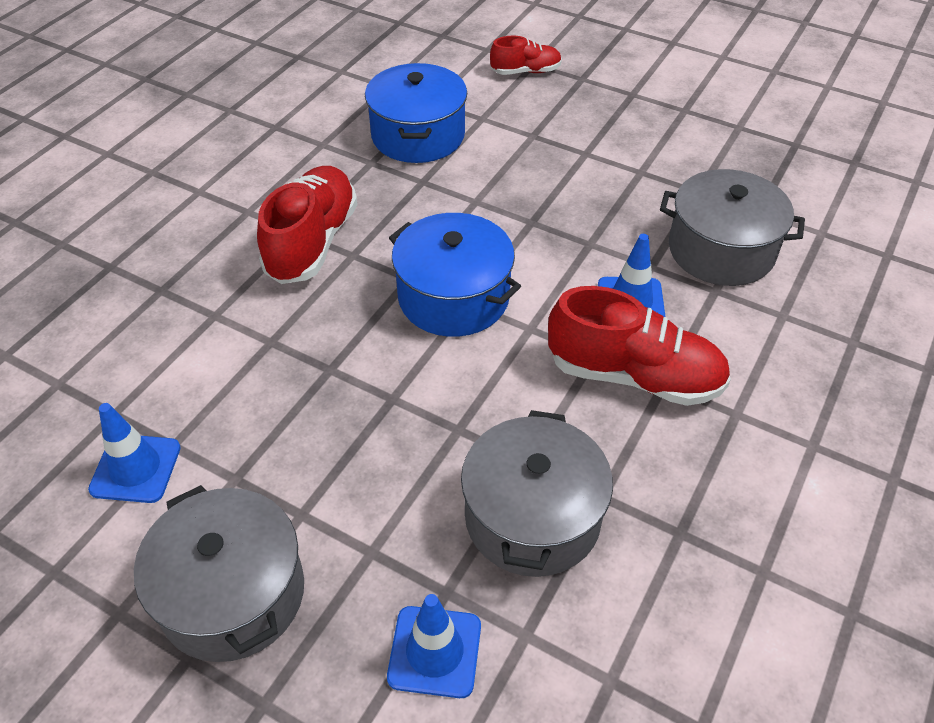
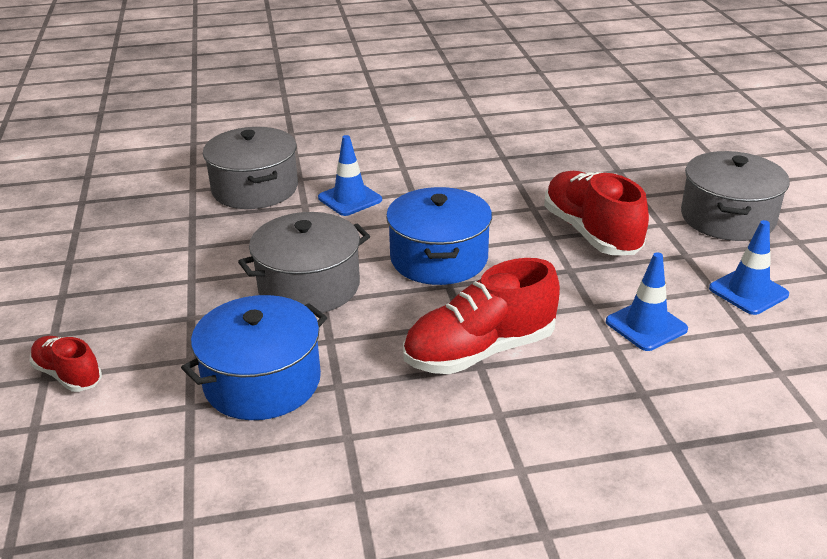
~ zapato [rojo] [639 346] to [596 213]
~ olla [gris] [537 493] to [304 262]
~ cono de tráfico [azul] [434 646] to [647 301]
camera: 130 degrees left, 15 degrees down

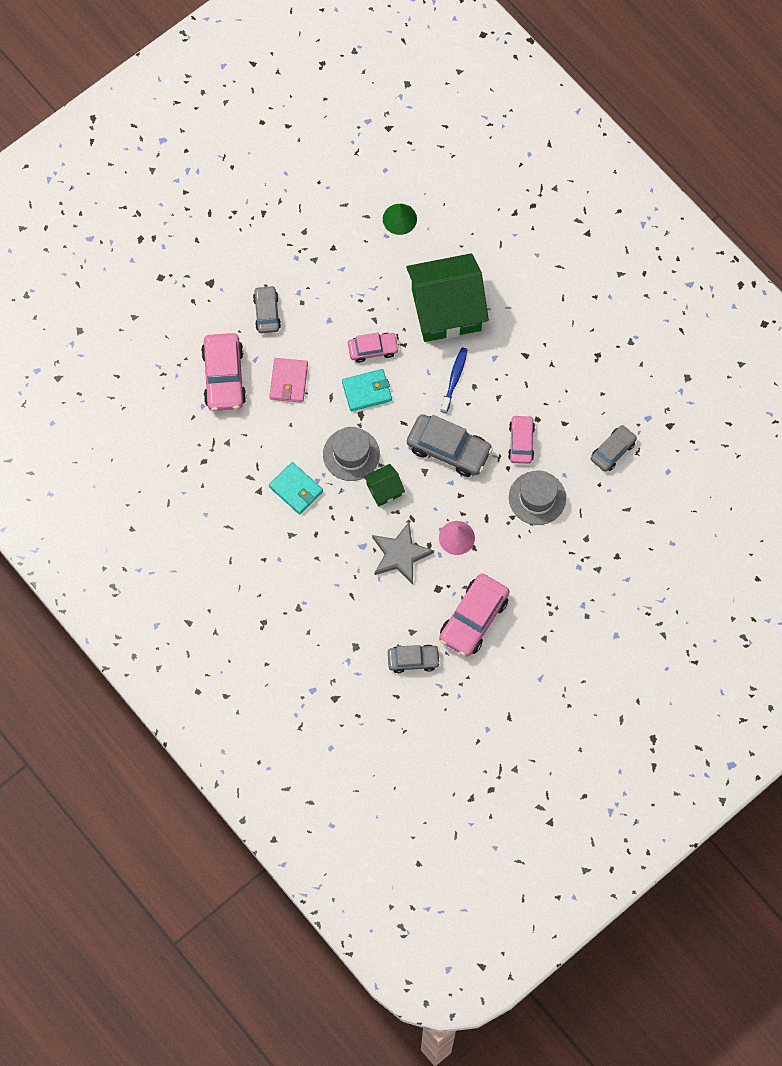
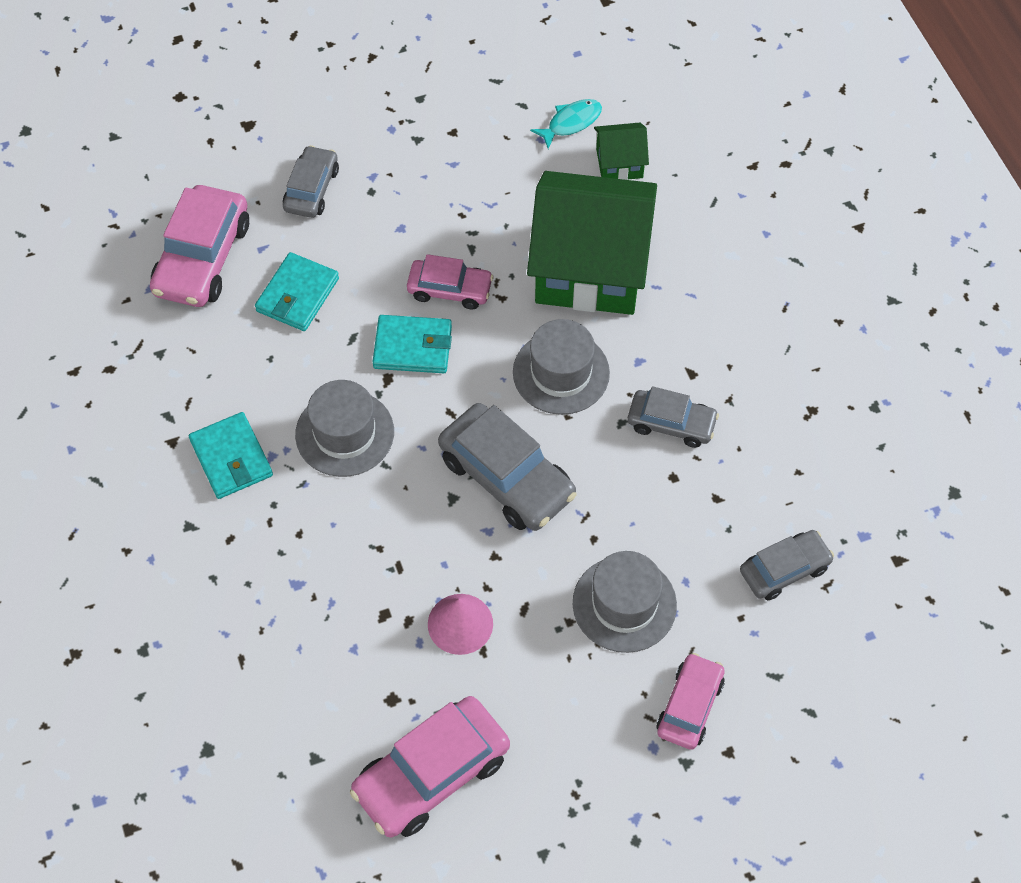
~ cono [verde] [400 219] to pez [turquesa] [566 124]
~ cepillo de dientes [azul] [454 380] to sombrero [gris] [561 367]
~ cartera [rosa] [288 380] to cartera [turquesa] [297 291]
~ coche [rosa] [521 439] to [690 701]
~ casa [verde] [384 485] to [621 151]
- estrella [gris] [403 553]
~ coche [gris] [414 659] to [673 417]
camera: 20 degrees right, 10 degrees down

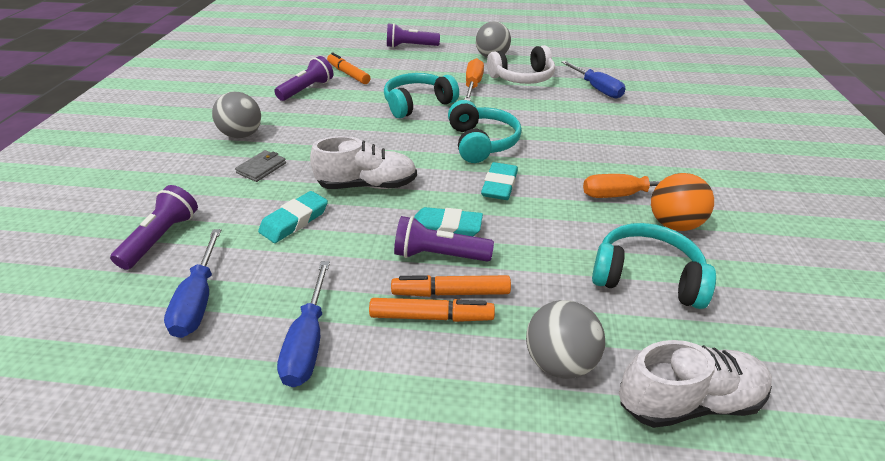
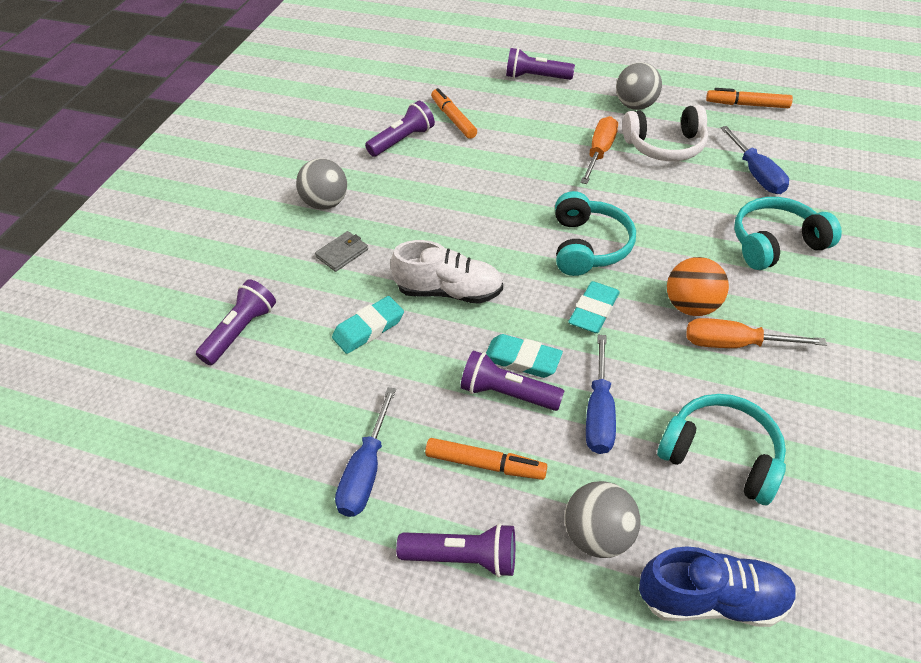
~ auriculares [turquesa] [421 95] to [788 233]
~ pelota [naranja] [682 202] to [698 286]
~ destornillador [azul] [192 283] to [601 394]
~ rotulador [naranja] [451 286] to [749 98]
~ zapato [blanco] [695 384] to zapato [azul] [718 586]
+ lámpara de mano [morado] [455 550]
camera: 15 degrees right, 10 degrees up

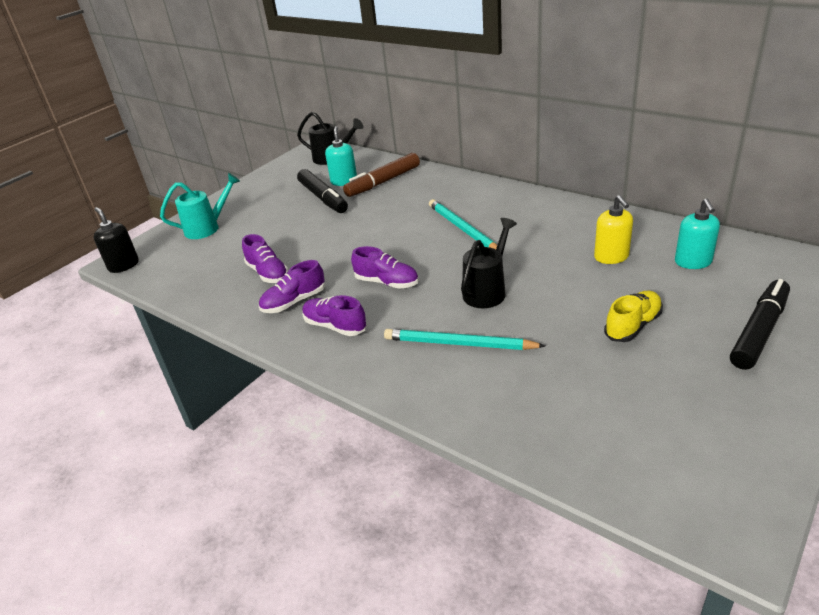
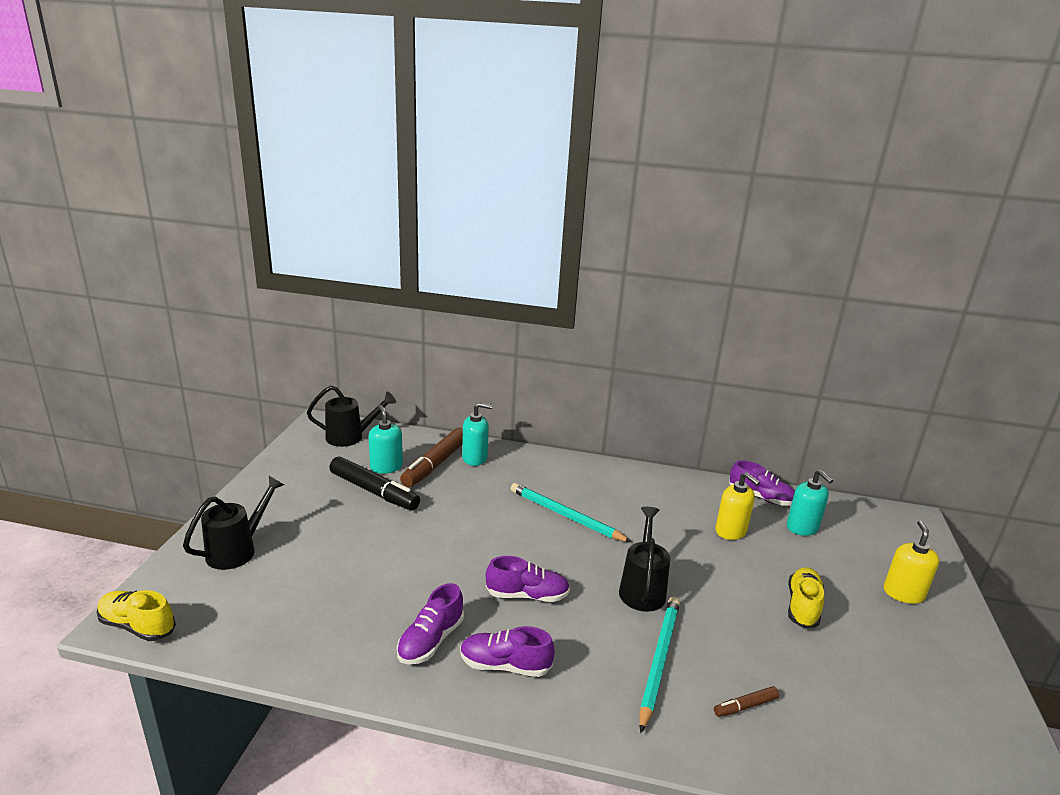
~ regadera [turquesa] [200 206] to regadera [negro] [233 523]
~ dispensador de jabón [negro] [116 240] to zapato [amarillo] [136 615]
~ zapato [morado] [265 258] to [762 483]
~ rotulador [negro] [760 324] to dispensador de jabón [amarillo] [911 562]
~ lápiz [turquesa] [464 339] = [659 665] 120 degrees clockwise
+ dispensador de jabón [turquesa] [477 434]
+ rotulador [marrón] [746 701]
camera: 30 degrees left, 10 degrees down

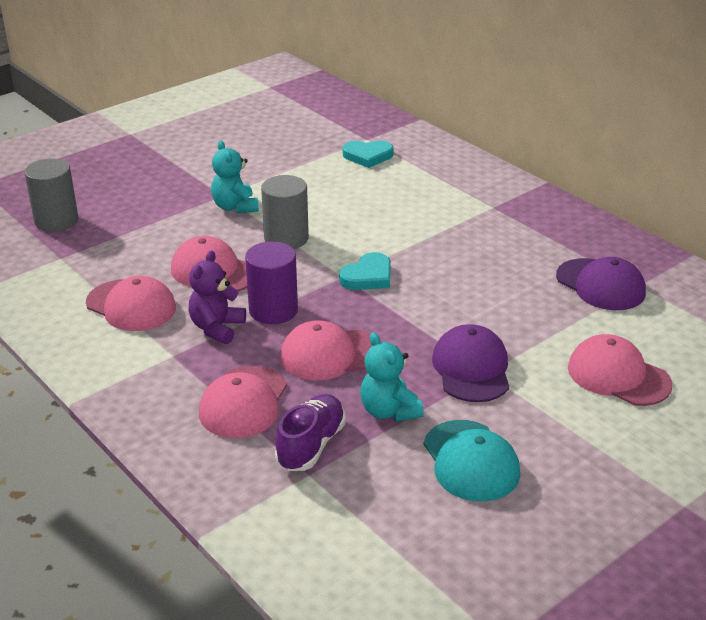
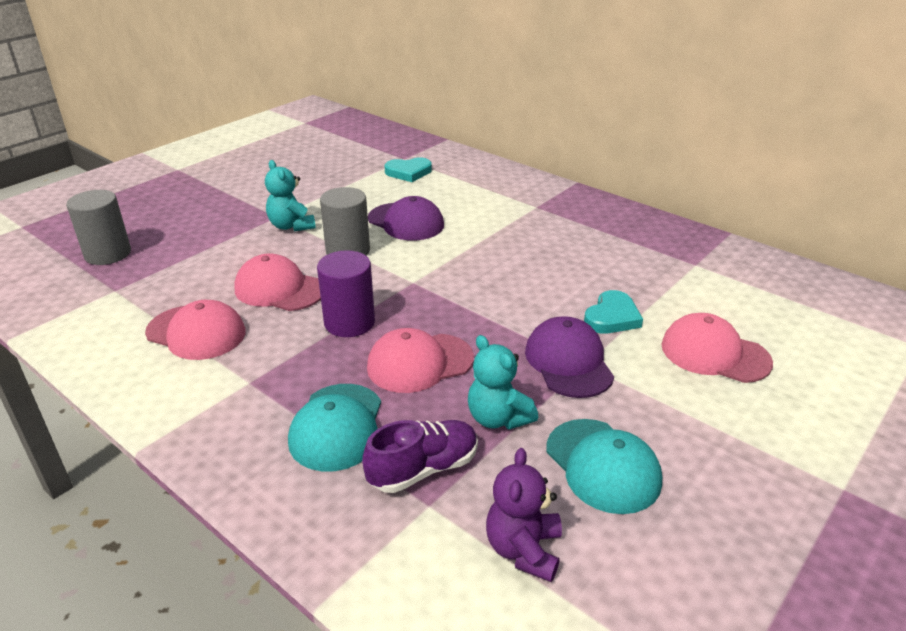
~ osito [morado] [217 297] to [524 515]
~ corazón [turquesa] [365 271] to [613 312]
~ gorra [morado] [601 283] to [406 218]
~ gorra [rosa] [243 402] to gorra [turquesa] [334 428]
~ zapato [morado] [310 432] = [420 456] 45 degrees clockwise
camera: 10 degrees left, 0 degrees up

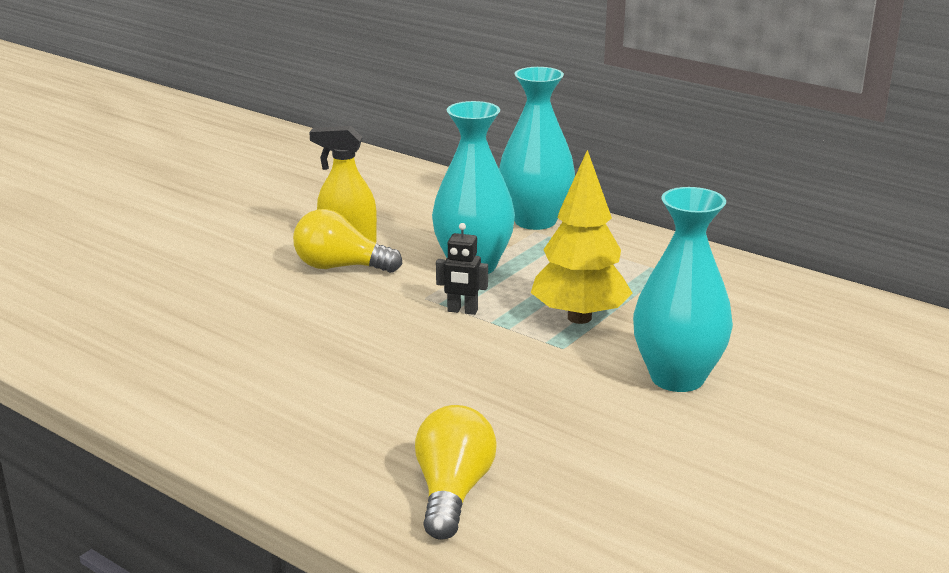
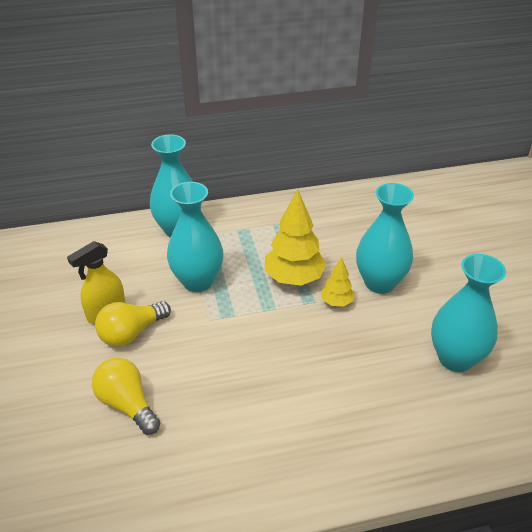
- robot [negro] [462 269]
~ bombilla [amarillo] [456 472] to [126 396]
+ florero [turquesa] [468 313]
+ árbol [amarillo] [337 282]
camera: 50 degrees left, 15 degrees up

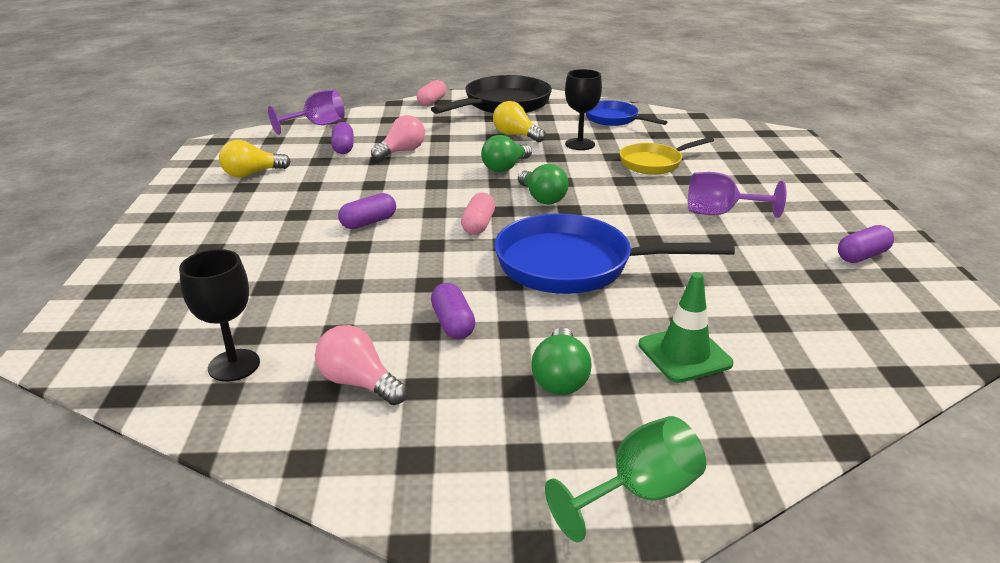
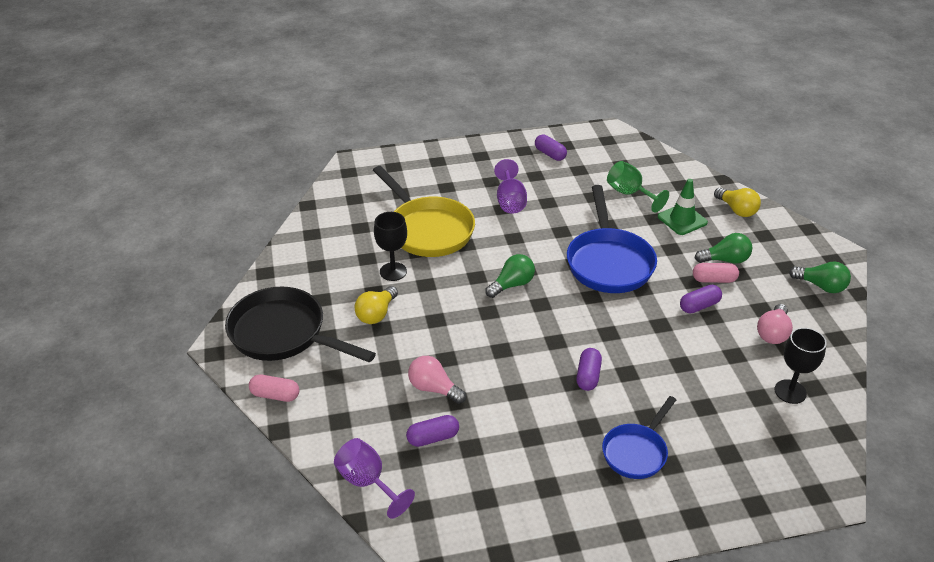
~ sartén [azul] [626 113] to [639 437]
~ bombilla [verde] [506 153] to [820 277]
~ sartén [amarillo] [667 155] = [424 211] x1.69
~ bombilla [amarillo] [255 159] to [737 202]
~ cápsula [morado] [367 211] = [589 369] 60 degrees clockwise
~ cápsula [rosa] [478 214] to [716 273]
~ copa [verde] [625 479] to [638 187]
camera: 100 degrees left, 10 degrees up

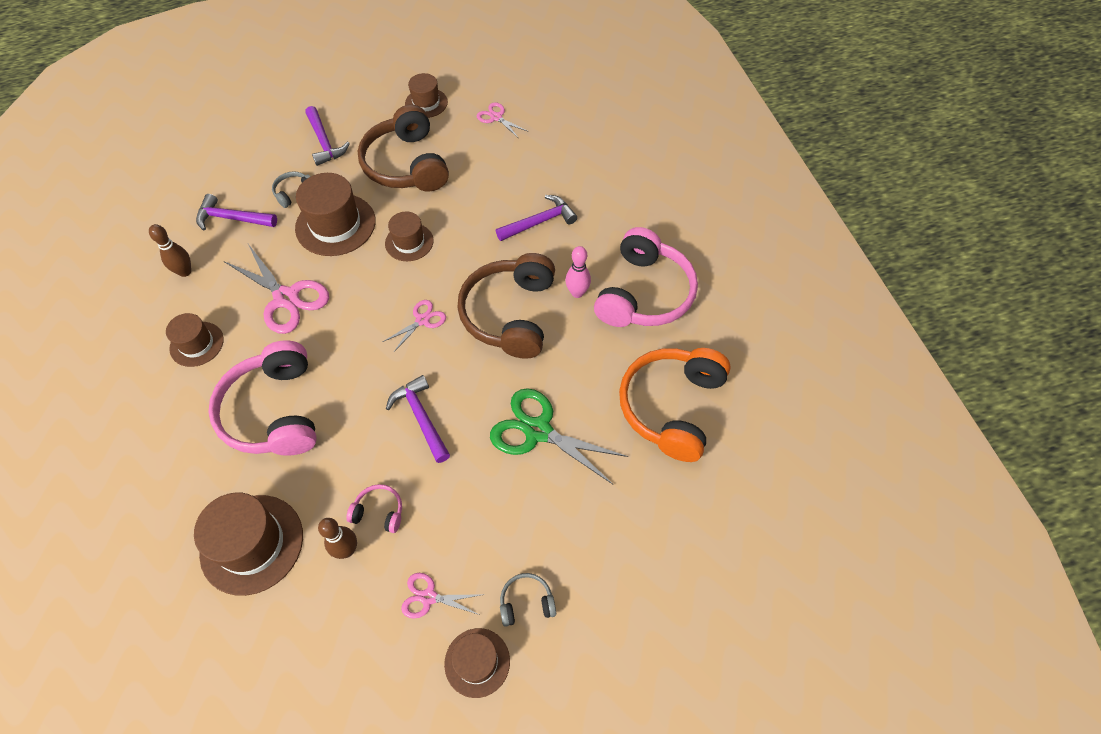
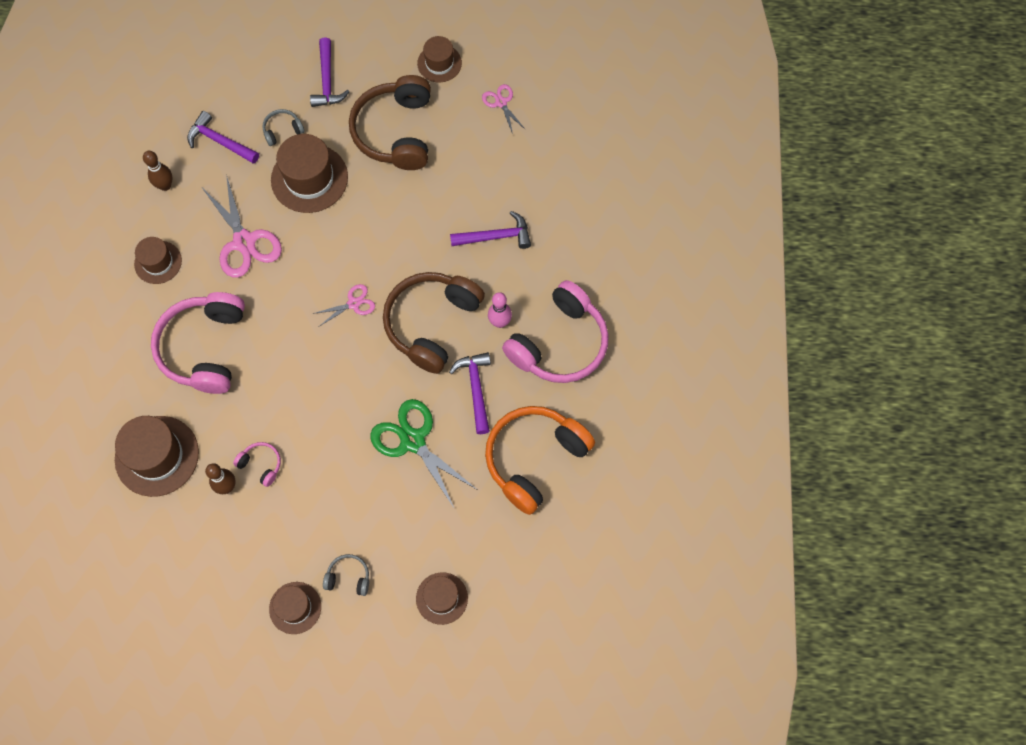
~ sombrero [marrón] [409 236] to [442 598]
~ martillo [morado] [418 419] to [470 393]
- tijeras [rosa] [441 595]
camera: 20 degrees right, 10 degrees up

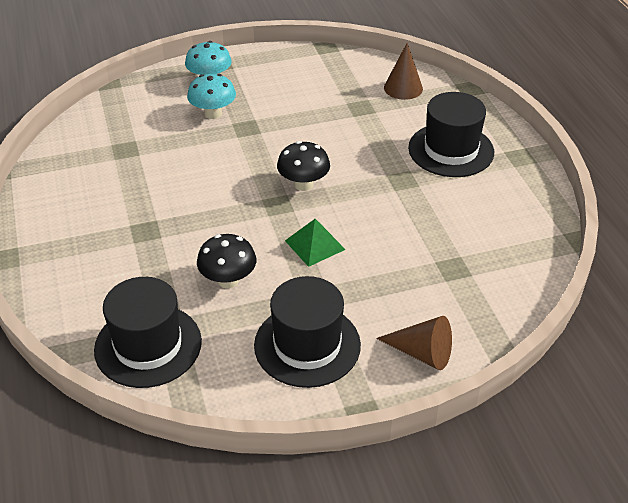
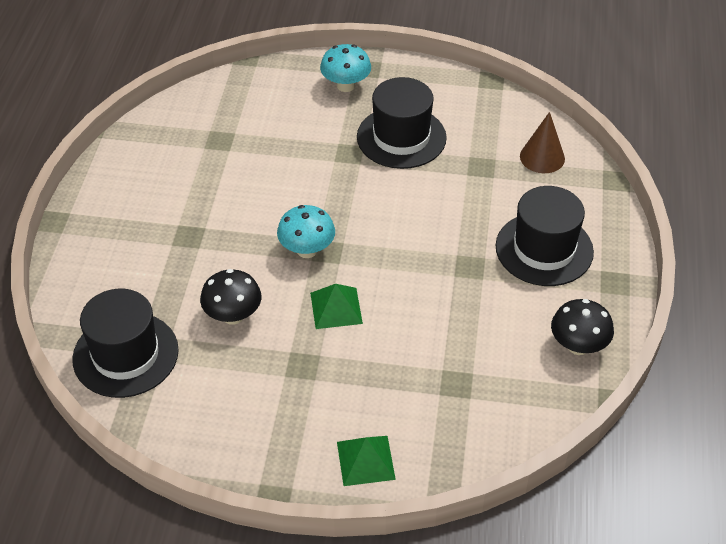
~ seta [turquesa] [211 96] to [306 231]
~ seta [negro] [303 166] to [582 327]
~ sombrero [negro] [307 332] to [402 123]
~ cono [marrón] [414 343] to pirámide [verde] [366 461]
camera: 25 degrees right, 5 degrees up

